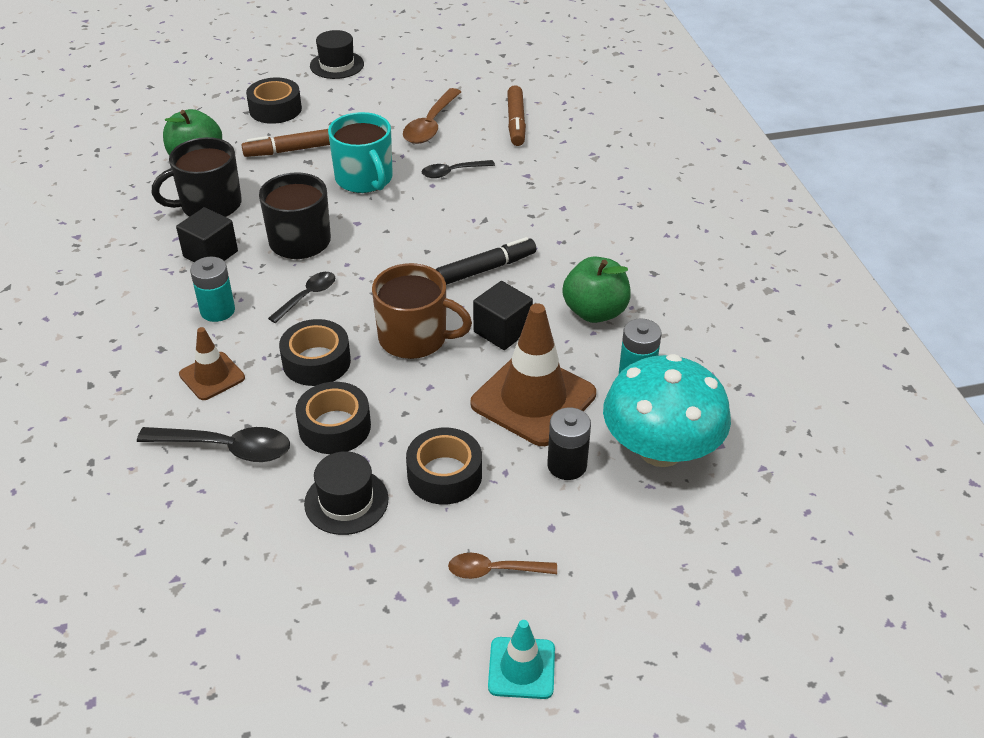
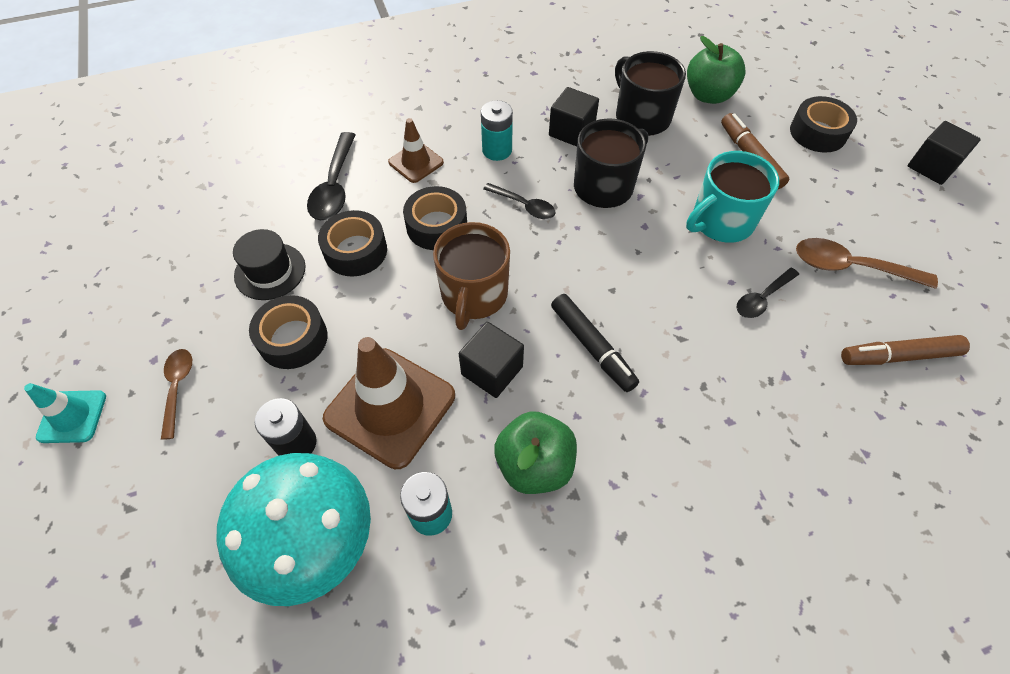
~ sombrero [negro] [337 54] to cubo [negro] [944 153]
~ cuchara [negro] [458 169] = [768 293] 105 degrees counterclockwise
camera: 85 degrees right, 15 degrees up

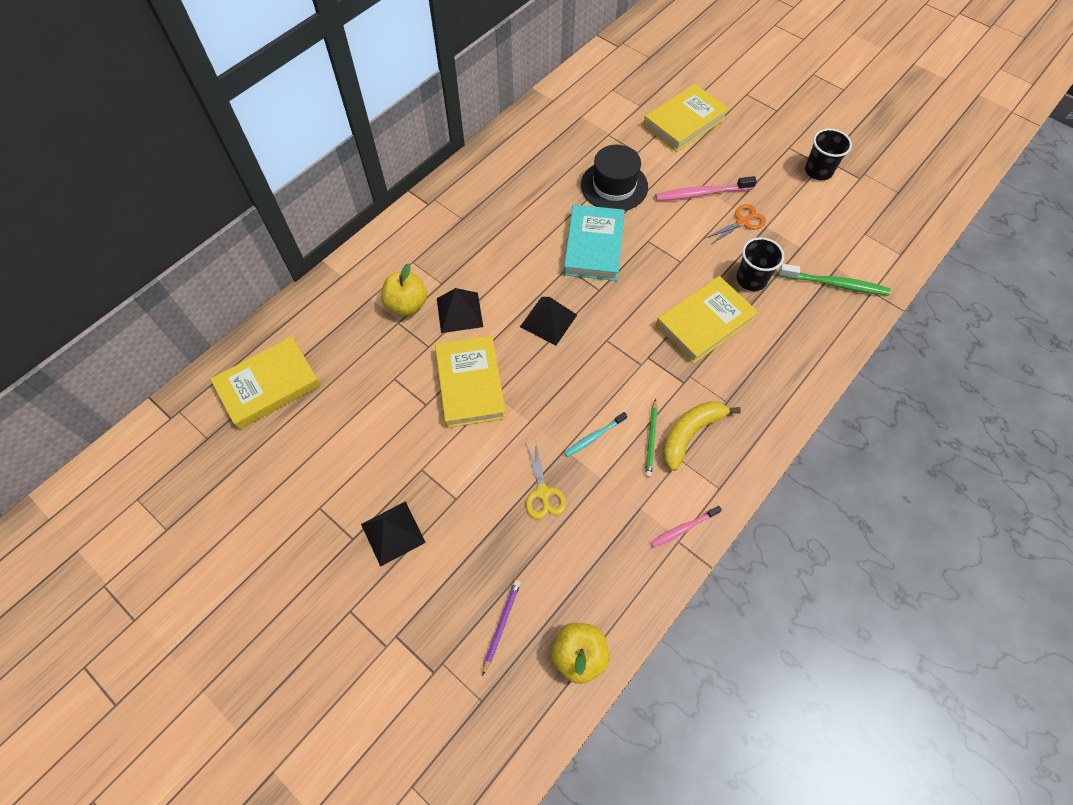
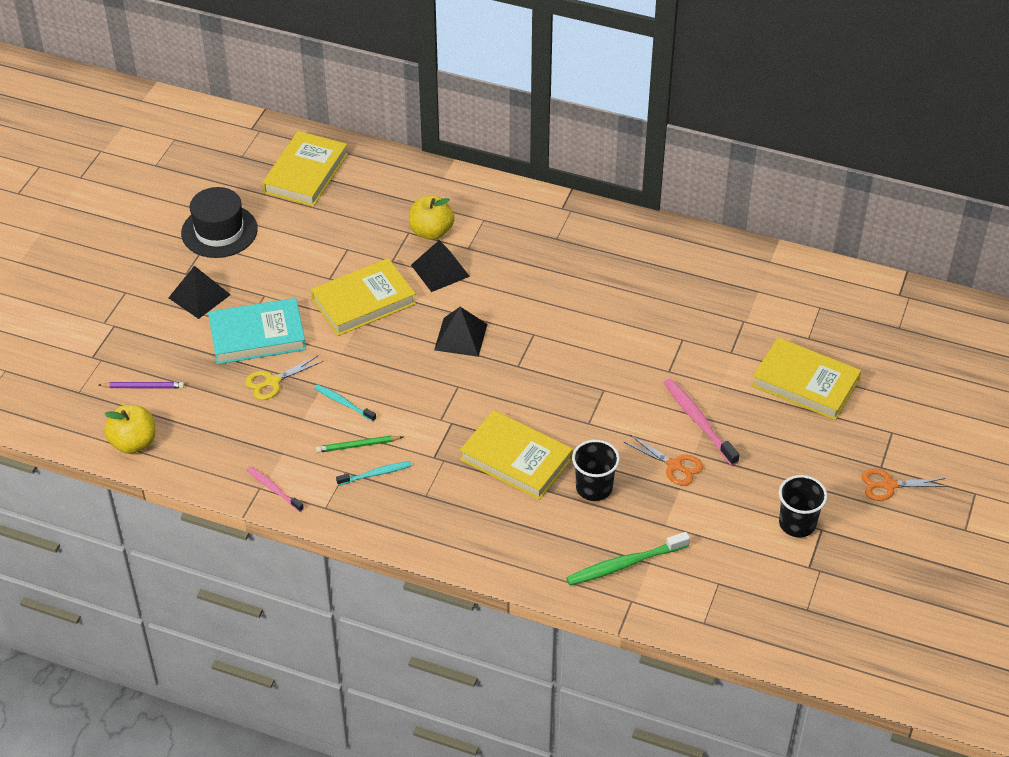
~ sombrero [negro] [614 178] to [219 222]
~ libro [turquesa] [594 243] to [257 331]
~ cepillo de dientes [verde] [834 280] = [628 559] 75 degrees clockwise
~ libro [amarillo] [265 383] = [305 168] 75 degrees clockwise
~ plátano [amarillo] [702 436] to cepillo de dientes [turquesa] [374 473]
+ tijeras [naranja] [905 485]
camera: 70 degrees right, 15 degrees down

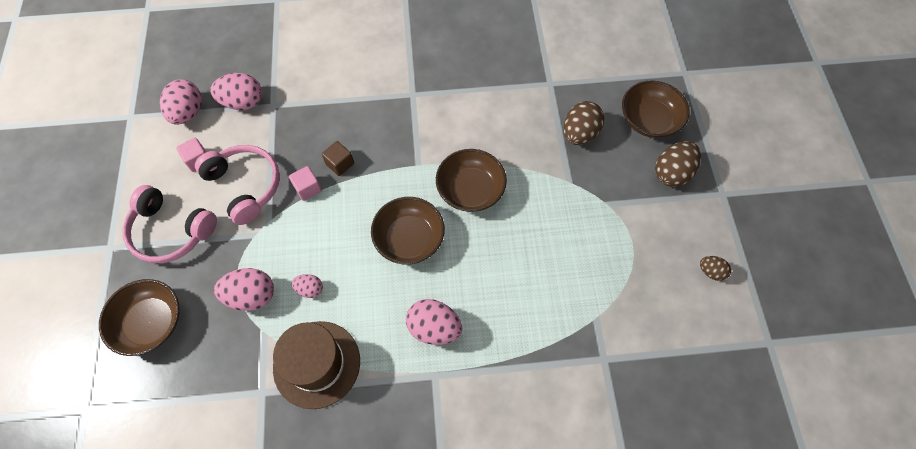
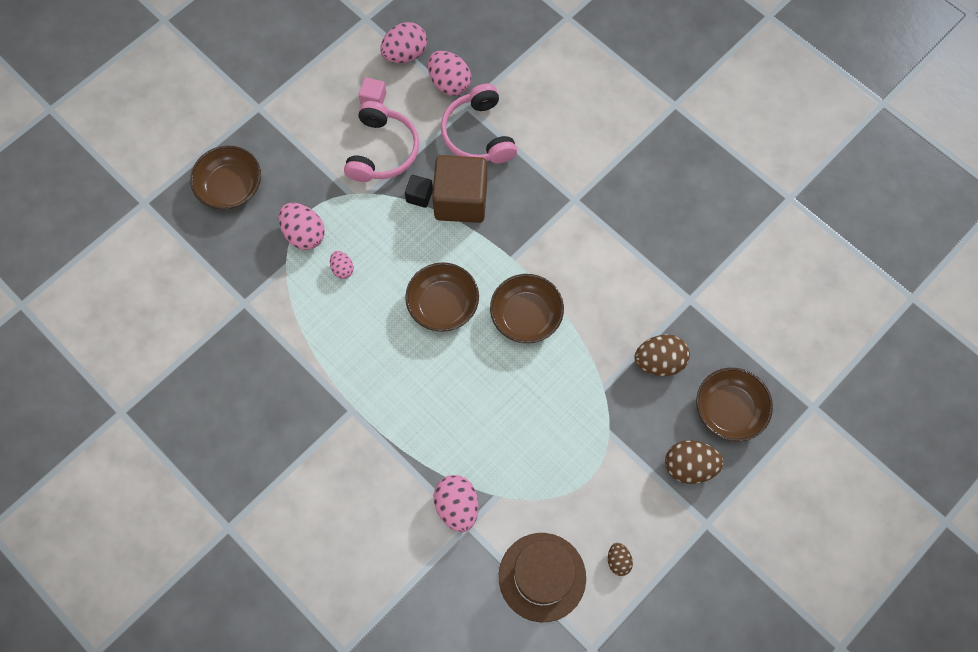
~ cubo [marrón] [338 158] = [459 189] x2.22
~ cubo [rosa] [305 183] to cubo [negro] [419 191]
~ auriculares [rosa] [170 224] to [479 123]
~ huevo [rosa] [434 322] to [456 503]
~ sombrero [marrón] [316 365] to [542 577]
camera: 50 degrees right, 5 degrees up

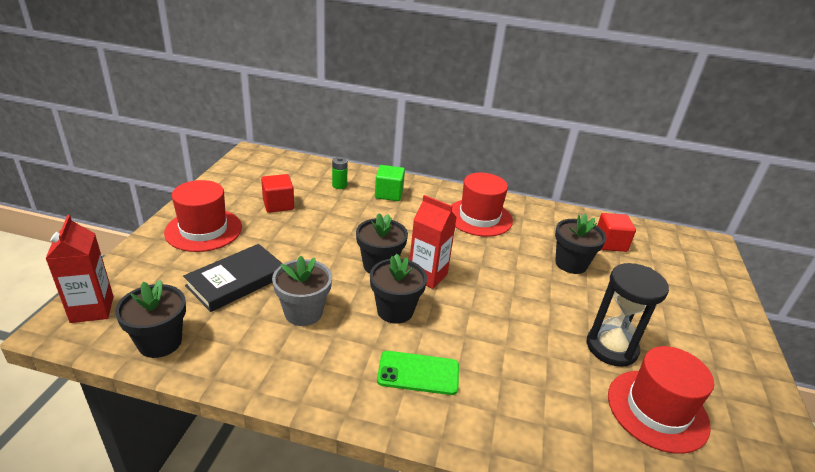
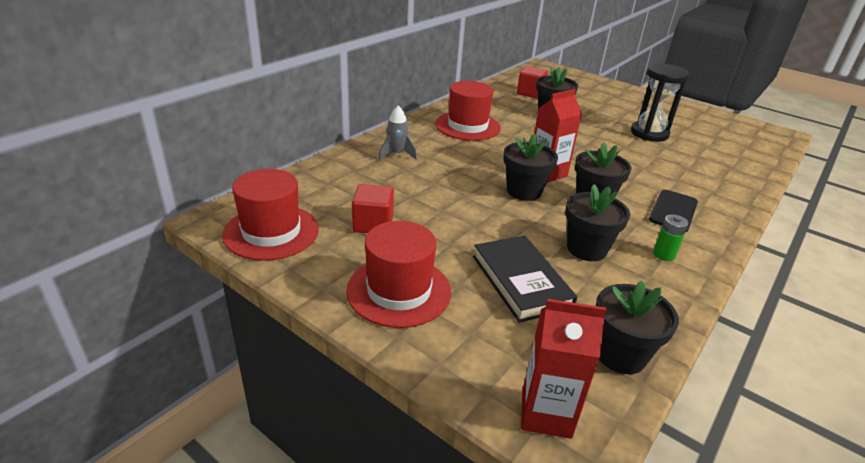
~ pila [verde] [340 173] to [670 237]
~ cubo [verde] [390 183] to cohete [gris] [398 132]
~ maceta [gris] [302 290] to maceta [negro] [597 222]
~ sombrero [rojo] [661 400] to [270 215]
~ móvil [verde] [418 373] to móvil [negro] [673 211]
camera: 65 degrees left, 0 degrees up

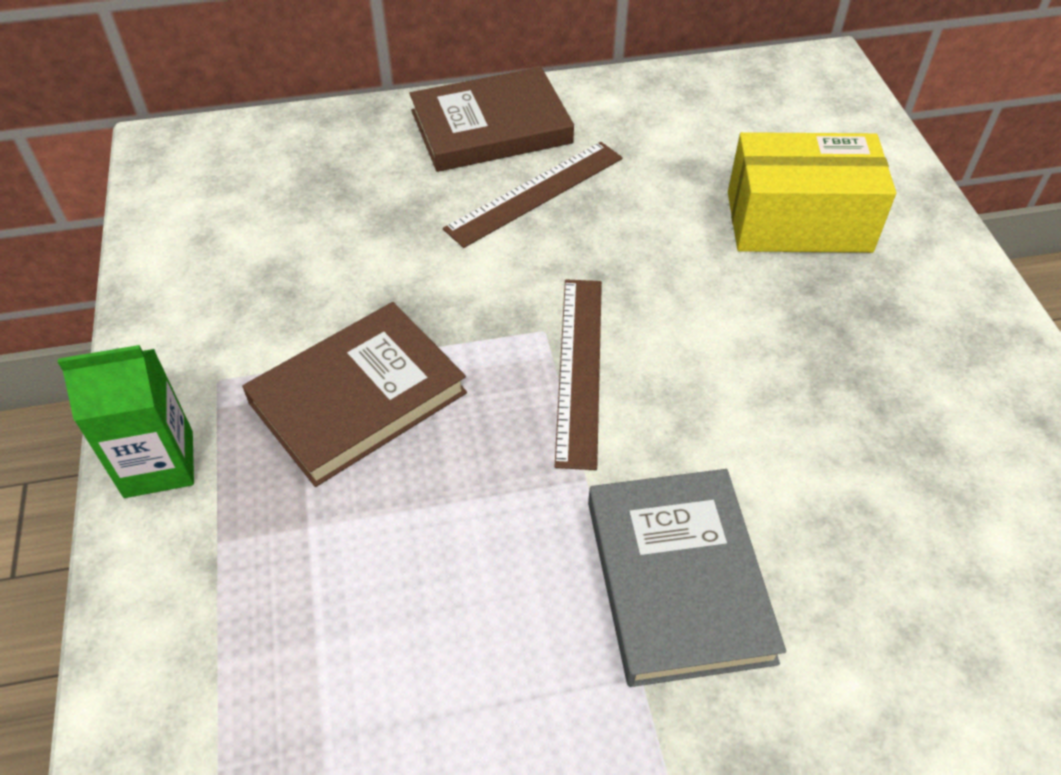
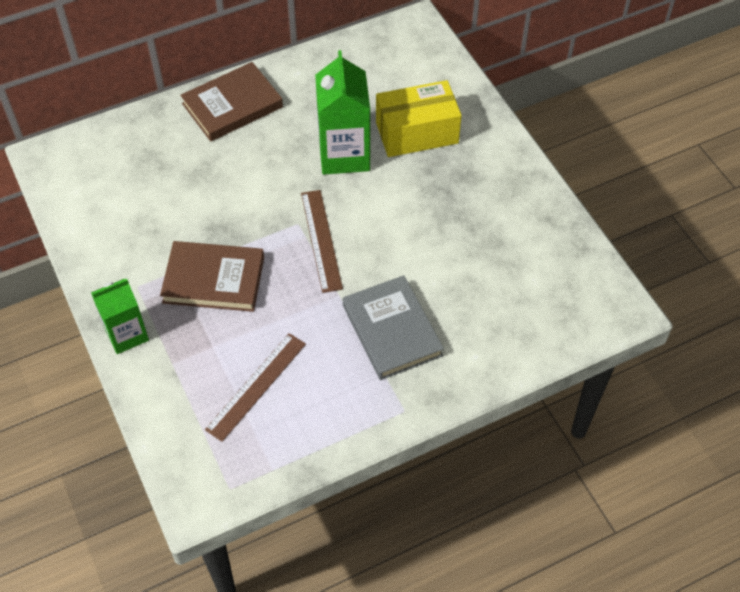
~ regla [marrón] [533 195] to [255 387]
~ libro [marrón] [354 394] = [212 276] 60 degrees clockwise
+ cartón de leche [verde] [342 112]
camera: 15 degrees left, 5 degrees up

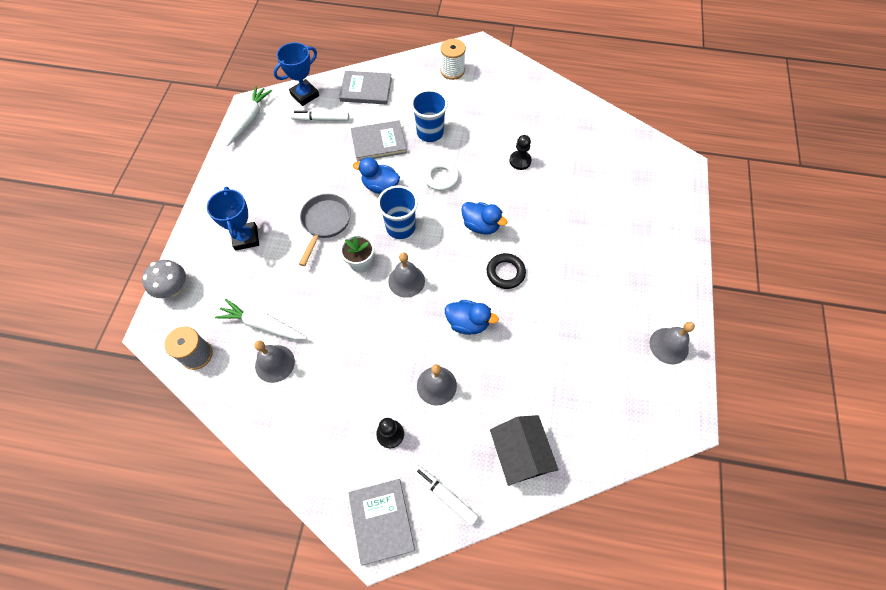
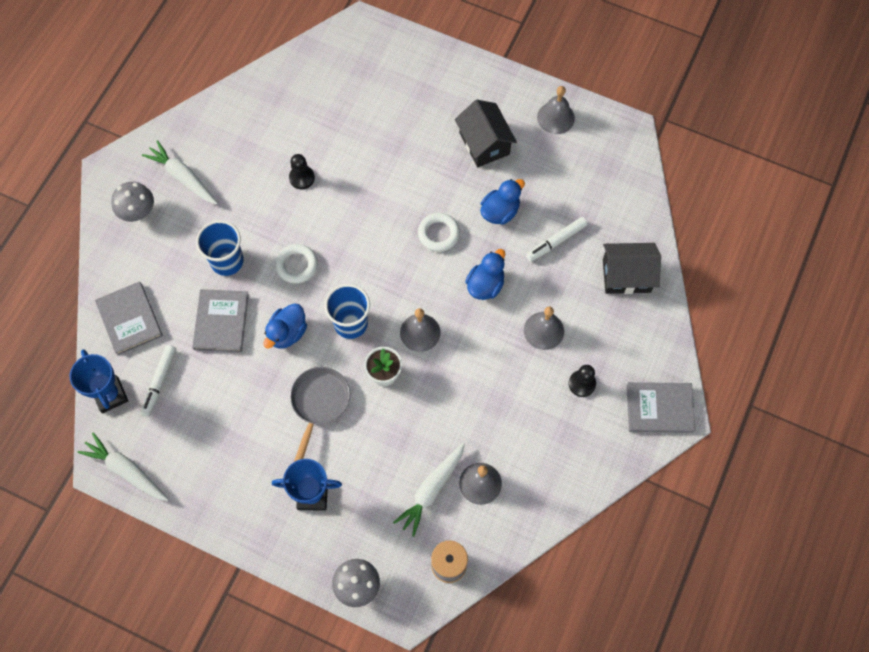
~ carrete [blanco] [453 59] to seta [gris] [132 202]
~ libro [gris] [365 88] = [129 318] 45 degrees counterclockwise
~ sartén [gris] [325 230] = [320 414] 75 degrees clockwise
~ pato [azul] [484 218] to [502 202]
~ anillo [negro] [506 271] to anillo [blanco] [439 232]
~ rotulador [blanco] [445 495] to [556 239]
+ casa [negro] [486 133]
+ zanahoria [blanco] [180 172]
camera: 75 degrees left, 5 degrees up

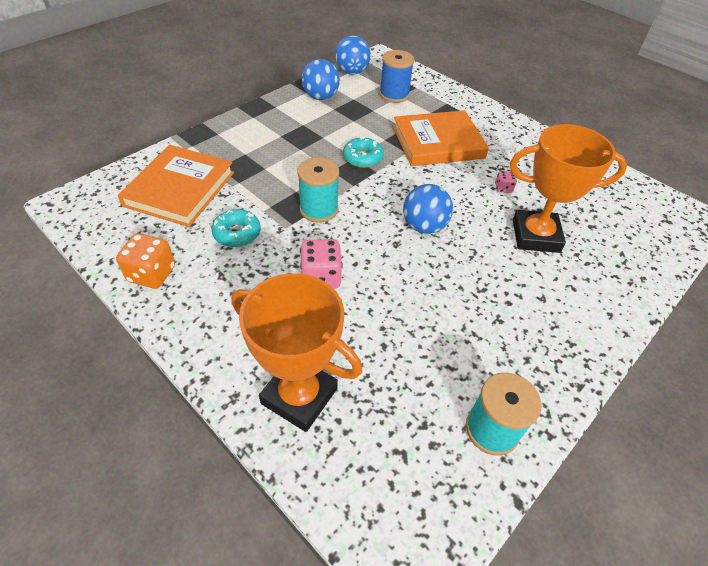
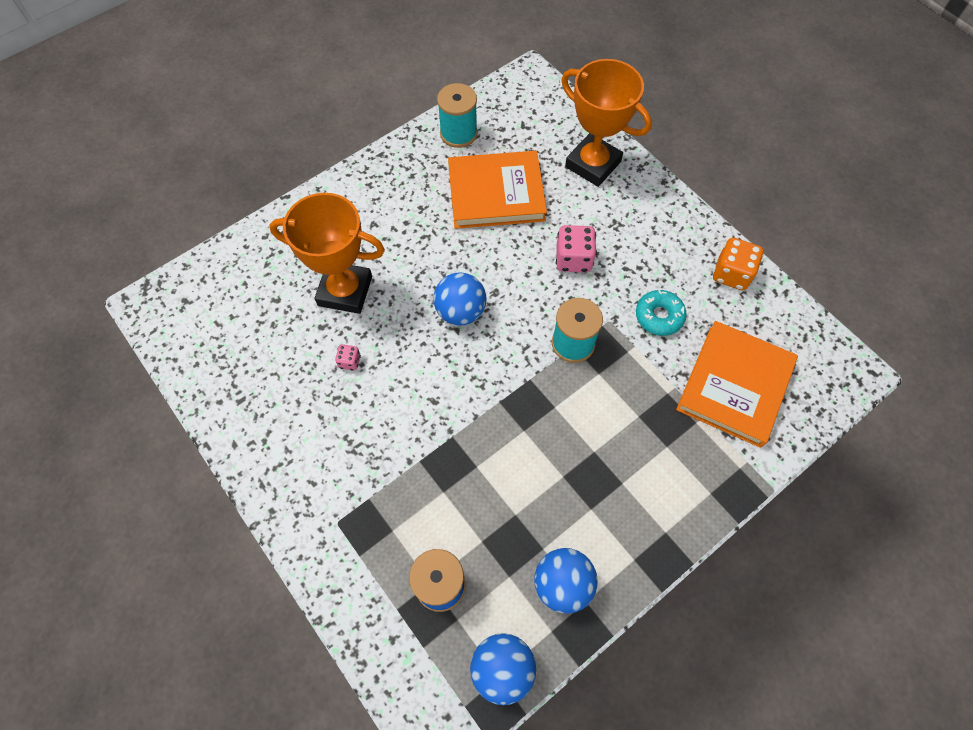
~ libro [naranja] [441 138] to [497 190]
- rosquilla [turquesa] [363 152]
camera: 170 degrees left, 15 degrees up

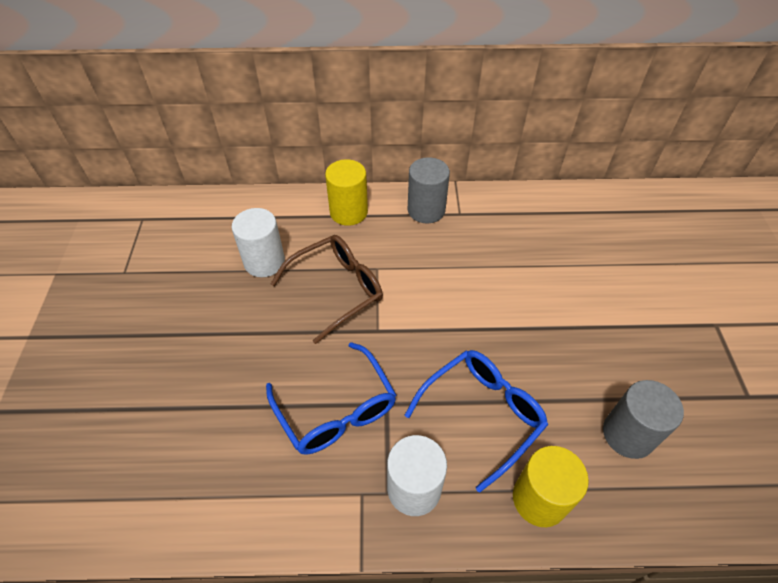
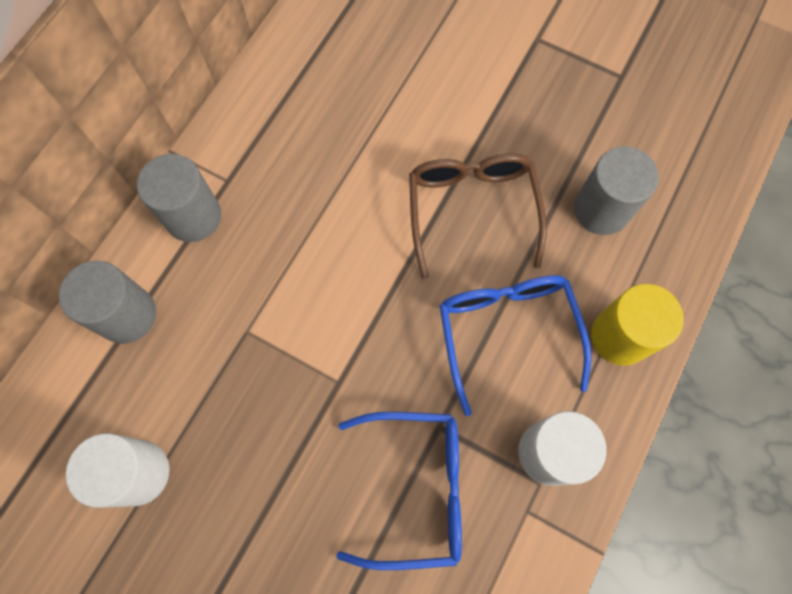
~ cilindro [amarillo] [346 192] to cilindro [gris] [107 302]
~ gafas [marrón] [327 289] to [478 216]
camera: 60 degrees left, 20 degrees up

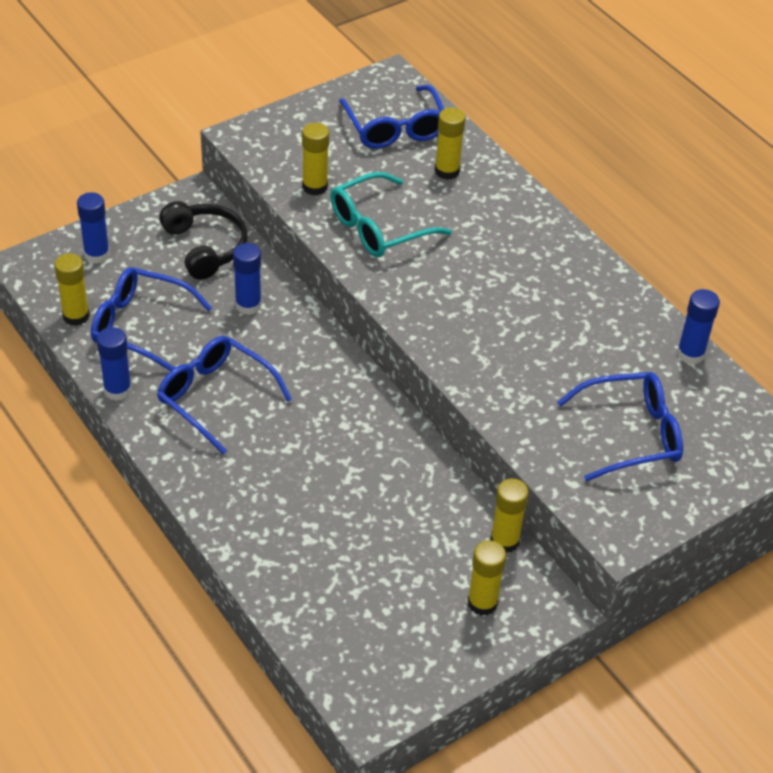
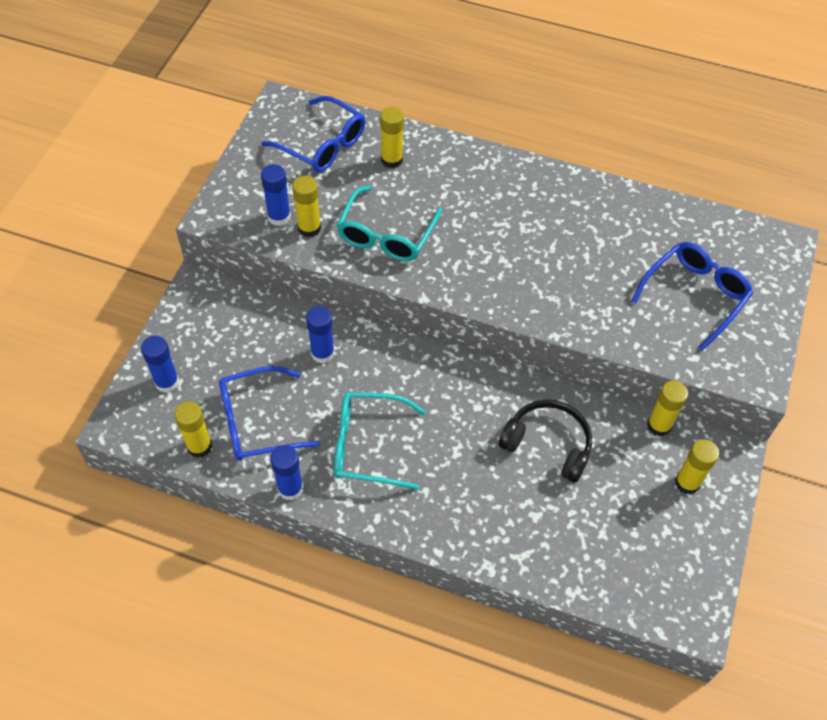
~ auriculares [negro] [203 240] to [545 441]
~ barra de pegamento [azul] [698 326] to [276 195]
~ gafas [azul] [224 395] to gafas [turquesa] [380 441]
camera: 35 degrees left, 10 degrees up

